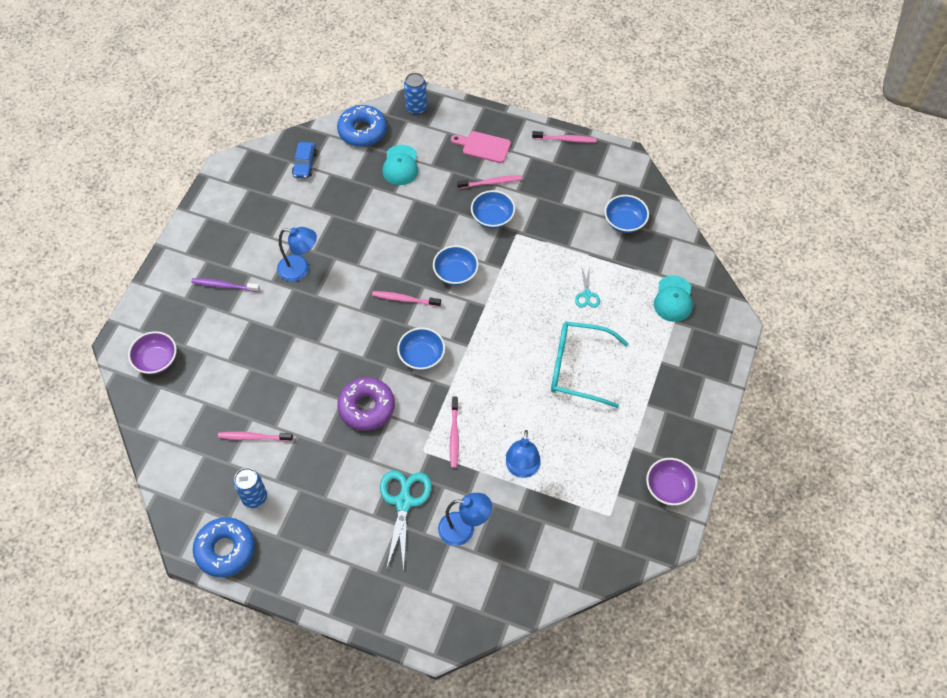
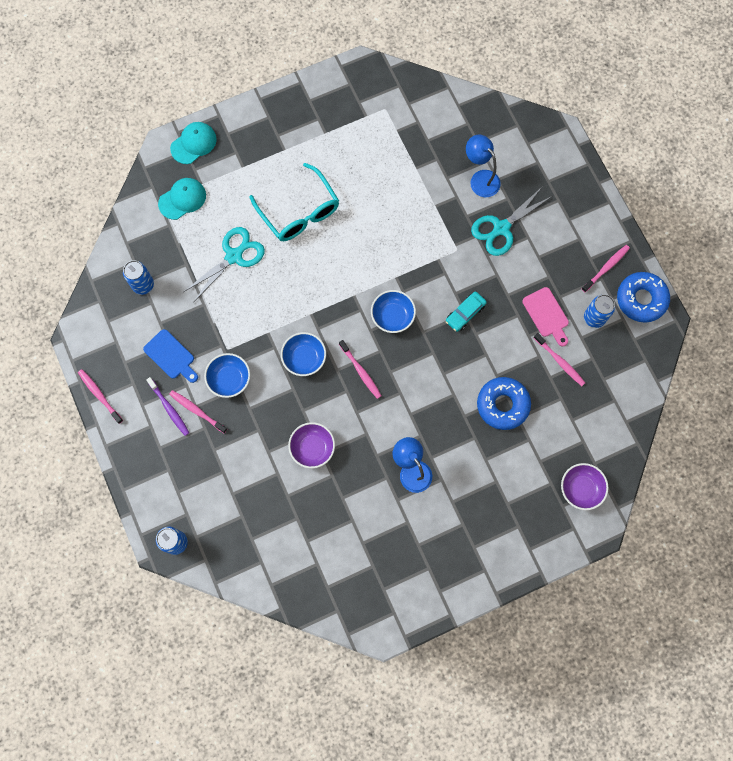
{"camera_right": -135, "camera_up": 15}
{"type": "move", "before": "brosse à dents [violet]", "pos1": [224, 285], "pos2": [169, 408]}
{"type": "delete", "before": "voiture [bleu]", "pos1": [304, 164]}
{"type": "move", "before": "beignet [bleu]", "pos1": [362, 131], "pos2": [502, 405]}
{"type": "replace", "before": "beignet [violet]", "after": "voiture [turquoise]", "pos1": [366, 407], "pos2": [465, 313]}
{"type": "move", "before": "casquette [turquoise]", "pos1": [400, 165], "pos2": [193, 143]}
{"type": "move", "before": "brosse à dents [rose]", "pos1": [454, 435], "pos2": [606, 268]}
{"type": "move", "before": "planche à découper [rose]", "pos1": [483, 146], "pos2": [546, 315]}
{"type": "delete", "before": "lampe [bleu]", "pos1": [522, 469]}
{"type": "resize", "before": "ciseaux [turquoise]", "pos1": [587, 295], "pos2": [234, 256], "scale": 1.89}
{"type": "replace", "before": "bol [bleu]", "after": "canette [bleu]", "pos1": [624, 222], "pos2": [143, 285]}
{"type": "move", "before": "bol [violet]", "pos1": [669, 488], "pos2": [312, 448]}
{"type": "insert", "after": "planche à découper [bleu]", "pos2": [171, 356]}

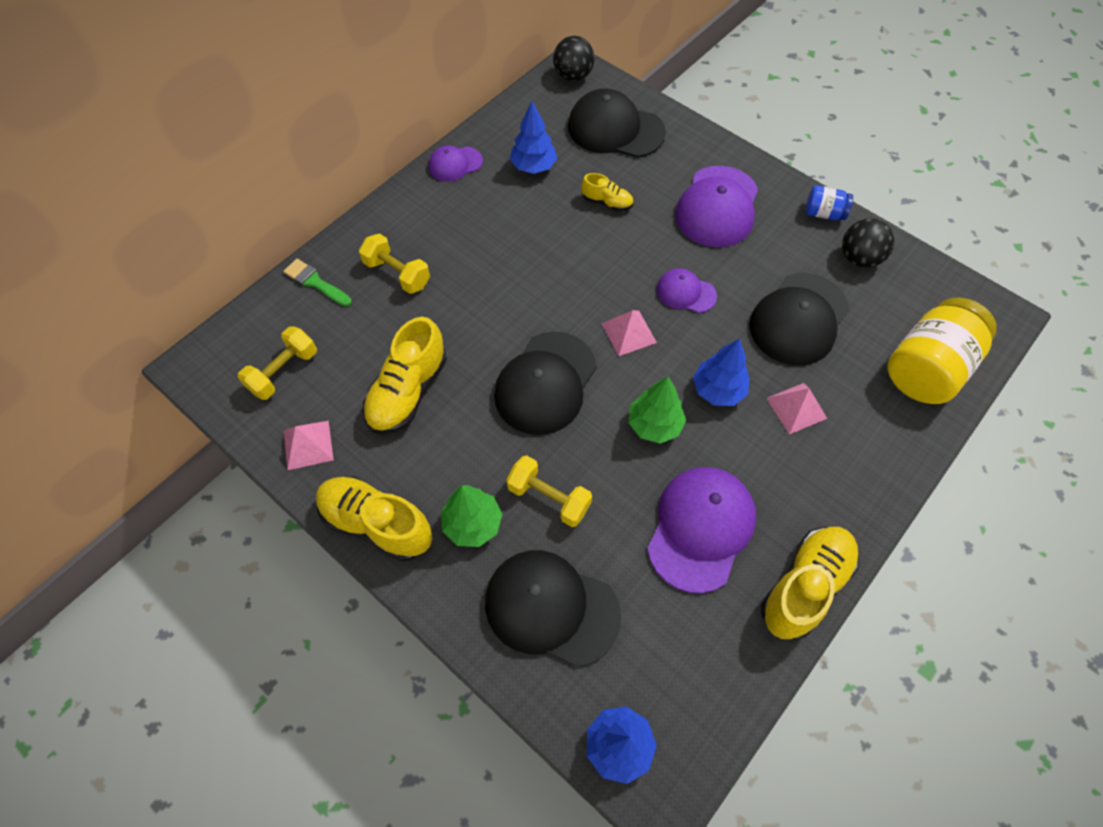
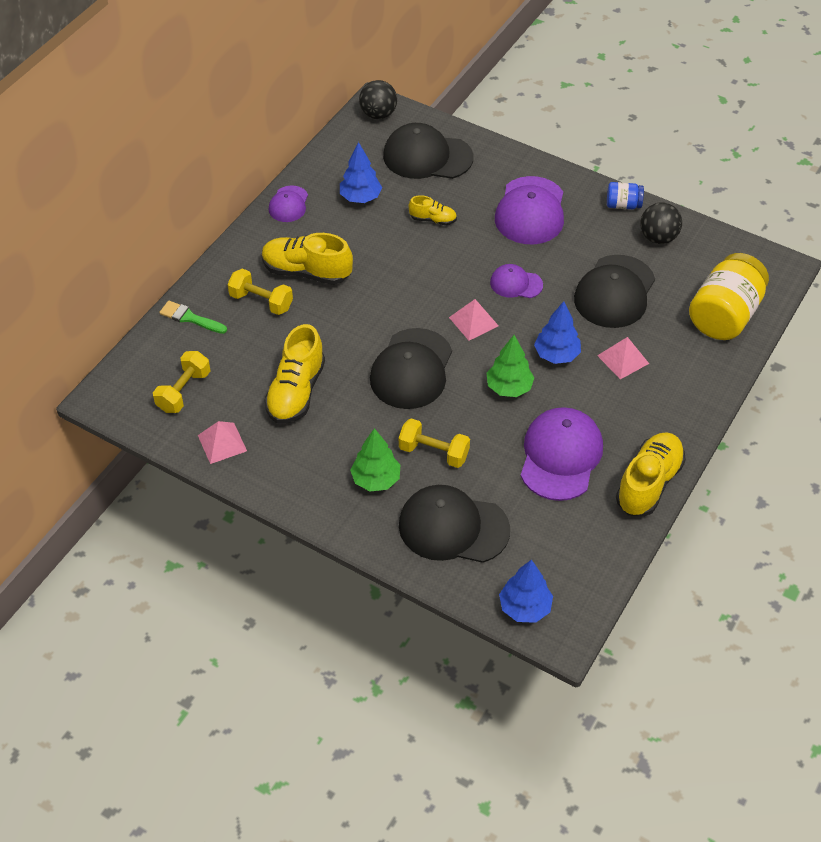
{"camera_right": -10, "camera_up": -10}
{"type": "move", "before": "chaussure [jaune]", "pos1": [377, 523], "pos2": [306, 272]}
{"type": "rotate", "before": "casquette [violet]", "pos1": [455, 164], "pos2": [288, 204], "turn": -45}

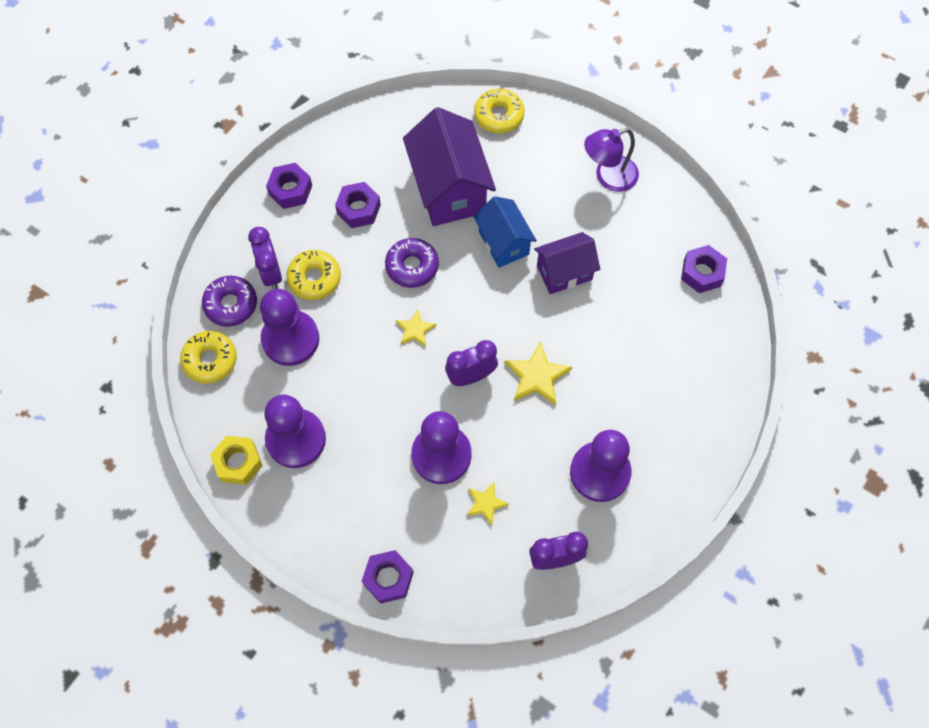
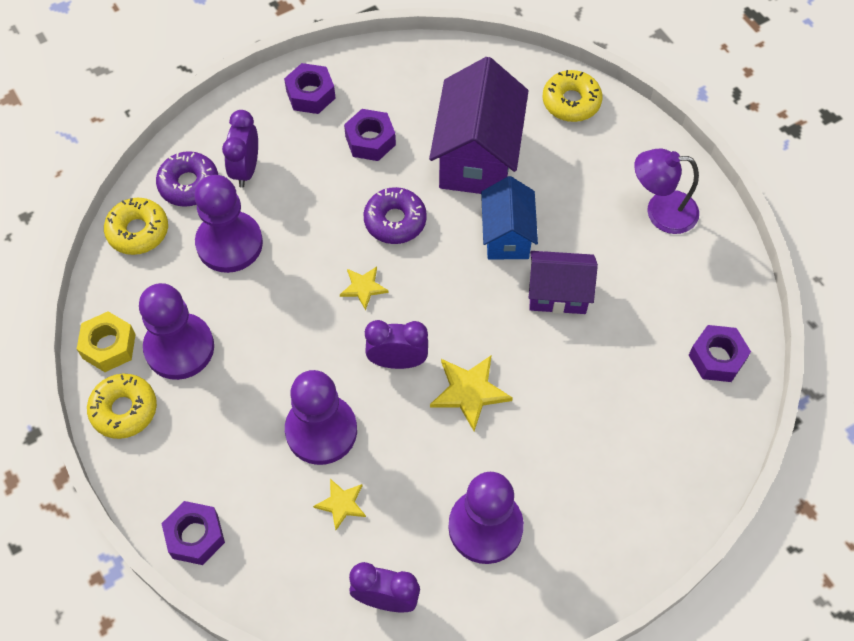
{"camera_right": 25, "camera_up": -5}
{"type": "move", "before": "beignet [jaune]", "pos1": [314, 278], "pos2": [124, 410]}

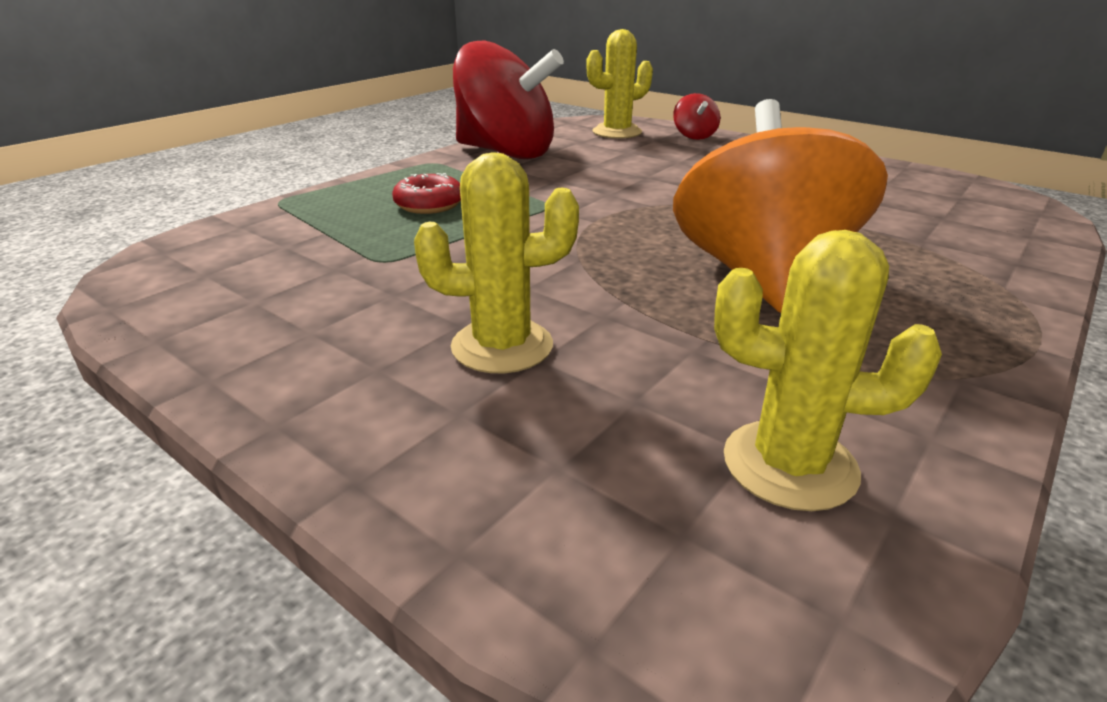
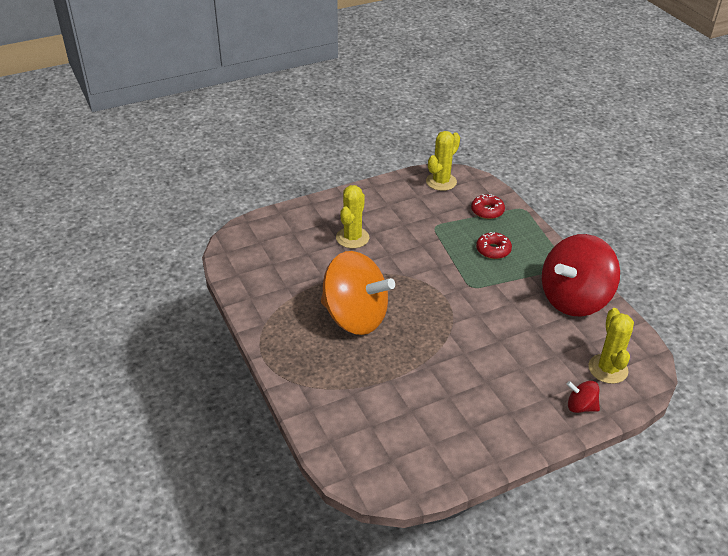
{"camera_right": 115, "camera_up": 10}
{"type": "move", "before": "cactus [jaune]", "pos1": [789, 465], "pos2": [441, 182]}
{"type": "insert", "after": "beignet [rouge]", "pos2": [487, 211]}

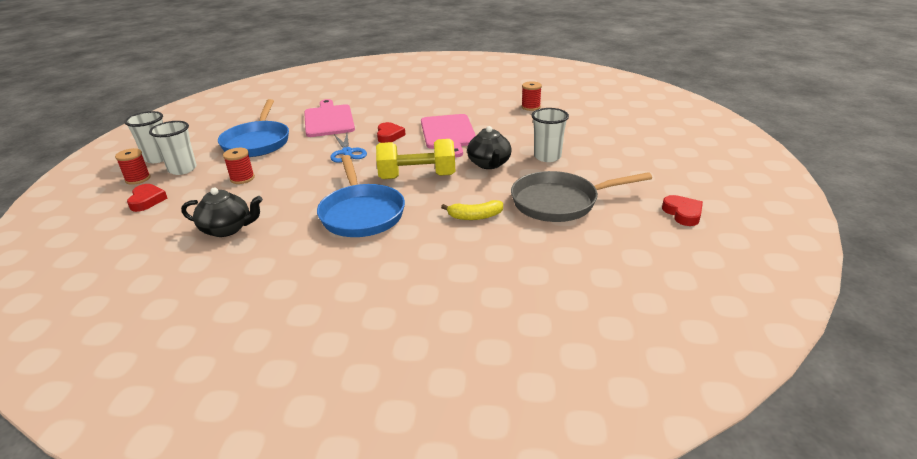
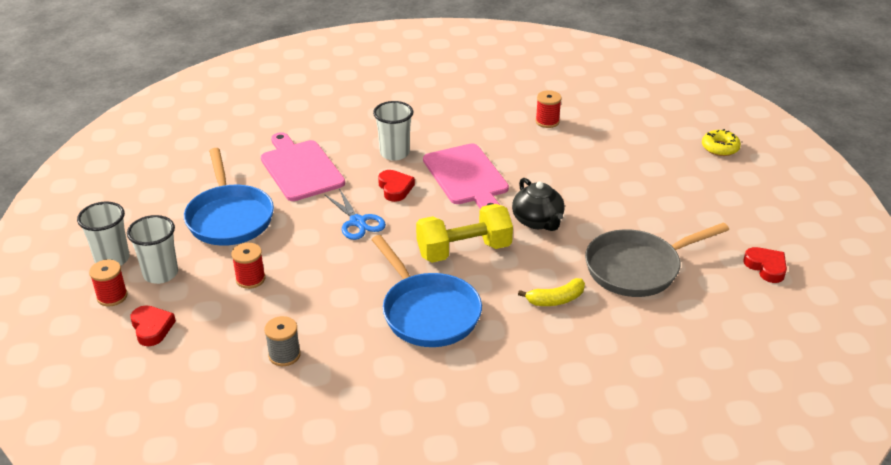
{"camera_right": -15, "camera_up": 5}
{"type": "replace", "before": "théière [noir]", "after": "bobine [gris]", "pos1": [227, 229], "pos2": [284, 355]}
{"type": "move", "before": "gobelet [blanc]", "pos1": [547, 157], "pos2": [394, 153]}
{"type": "insert", "after": "beignet [jaune]", "pos2": [720, 148]}

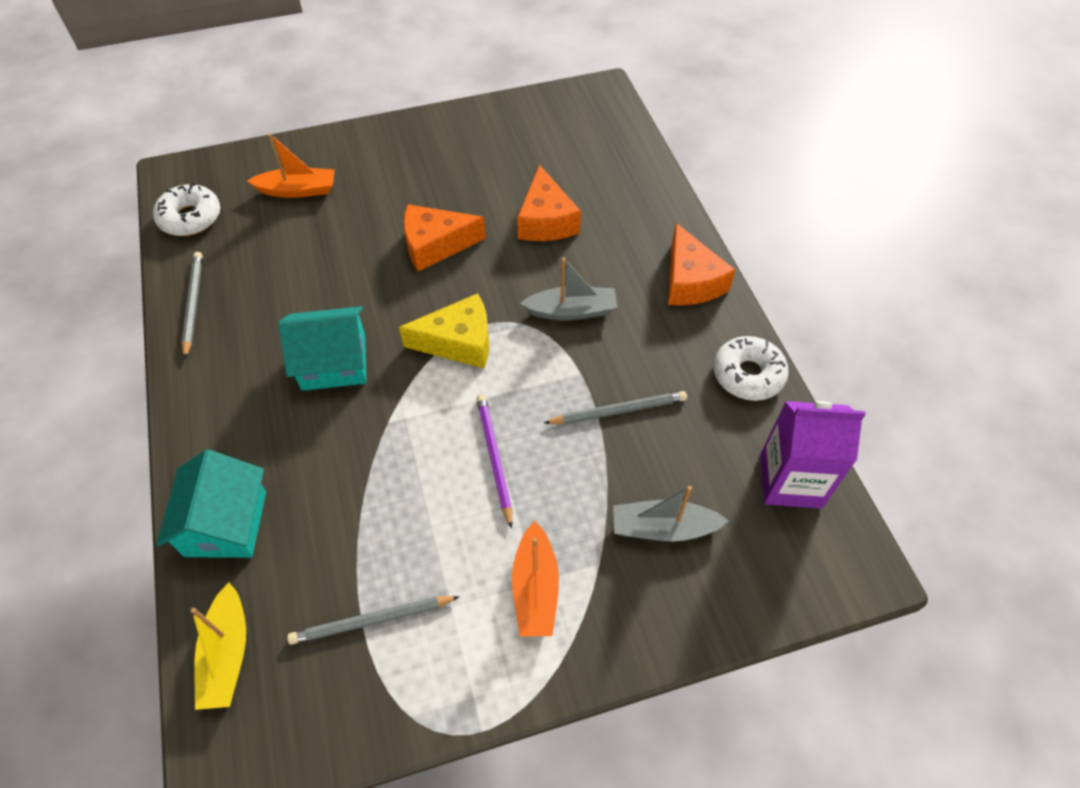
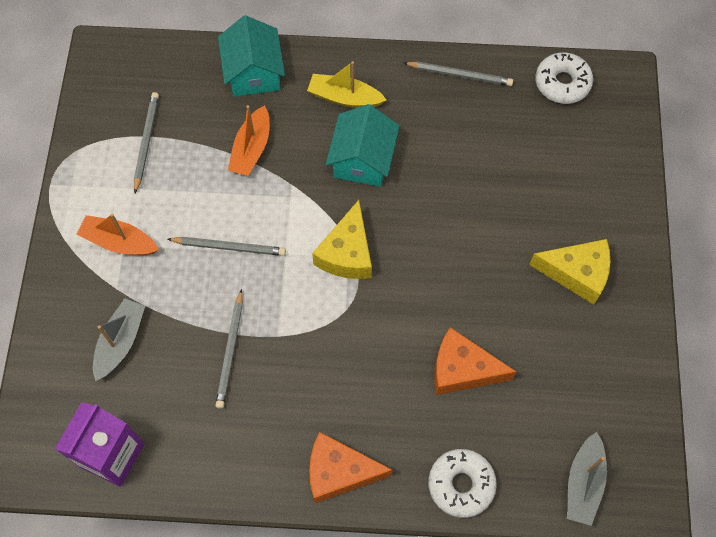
{"camera_right": 110, "camera_up": 10}
{"type": "rotate", "before": "maison [turquoise]", "pos1": [226, 523], "pos2": [254, 73], "turn": 60}
{"type": "move", "before": "bateau [jaune]", "pos1": [227, 654], "pos2": [344, 98]}
{"type": "move", "before": "bateau [orange]", "pos1": [298, 190], "pos2": [251, 149]}
{"type": "delete", "before": "fromage [orange]", "pos1": [435, 245]}
{"type": "recolor", "before": "crayon [violet]", "after": "crayon [gris]", "pos1": [494, 458], "pos2": [229, 247]}
{"type": "move", "before": "bateau [gris]", "pos1": [571, 311], "pos2": [583, 483]}
{"type": "move", "before": "beignet [blanc]", "pos1": [748, 375], "pos2": [461, 484]}
{"type": "insert", "after": "fromage [jaune]", "pos2": [576, 273]}

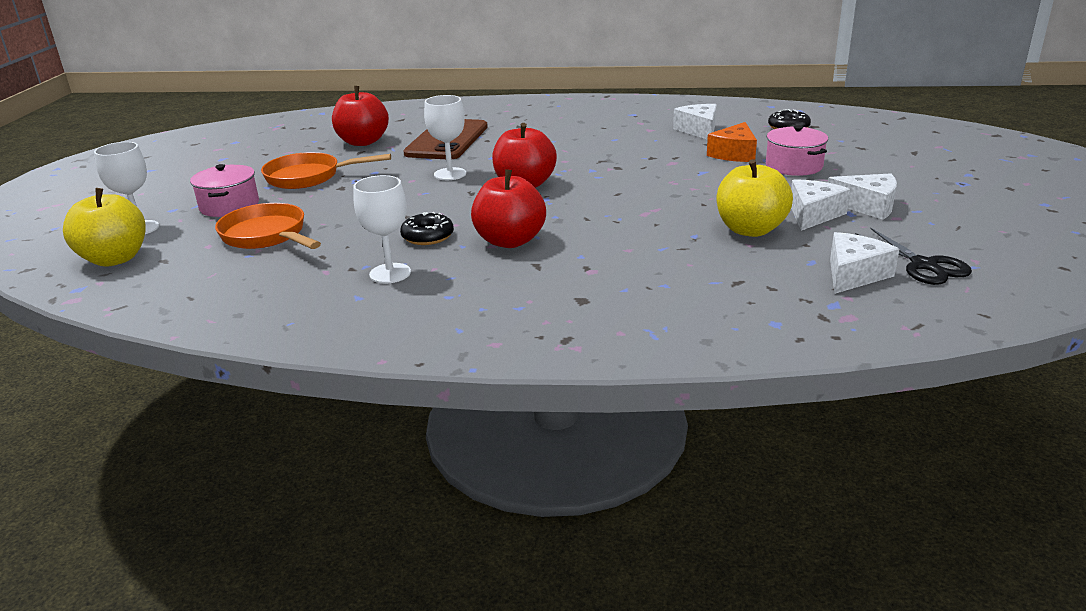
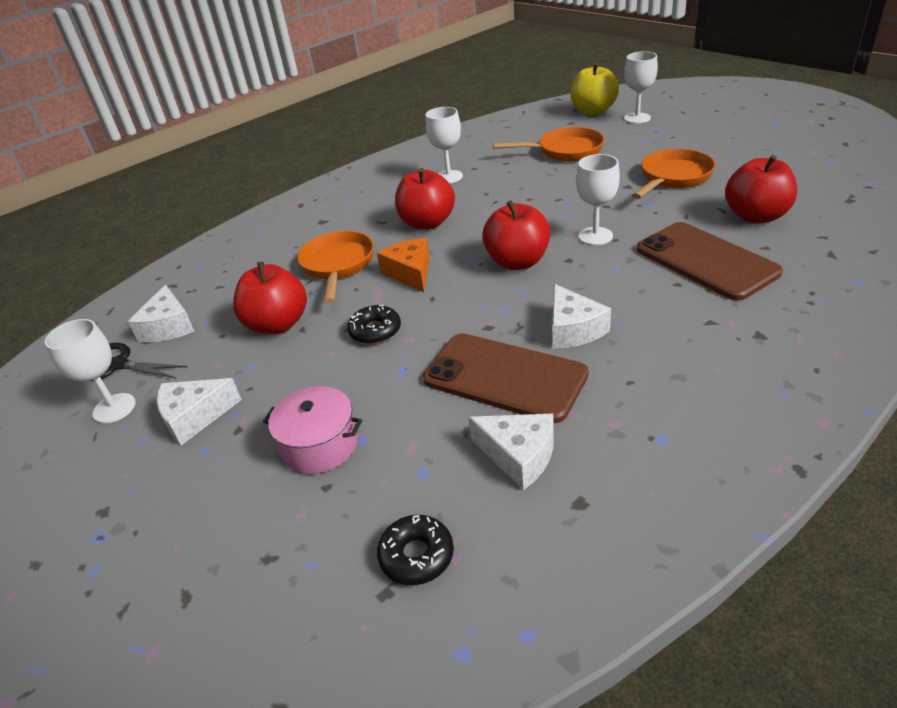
{"camera_right": 135, "camera_up": 10}
{"type": "delete", "before": "marmite [rose]", "pos1": [229, 206]}
{"type": "move", "before": "beignet [noir]", "pos1": [428, 236], "pos2": [375, 331]}
{"type": "move", "before": "fromage [orange]", "pos1": [734, 154], "pos2": [410, 273]}
{"type": "recolor", "before": "pomme [jaune]", "after": "pomme [rouge]", "pos1": [750, 230], "pos2": [278, 324]}
{"type": "move", "before": "fromage [blanc]", "pos1": [813, 214], "pos2": [573, 329]}
{"type": "insert", "after": "verre à pied [blanc]", "pos2": [114, 408]}
{"type": "insert", "after": "poêle [orange]", "pos2": [337, 266]}
{"type": "insert", "after": "téléphone [marron]", "pos2": [504, 377]}

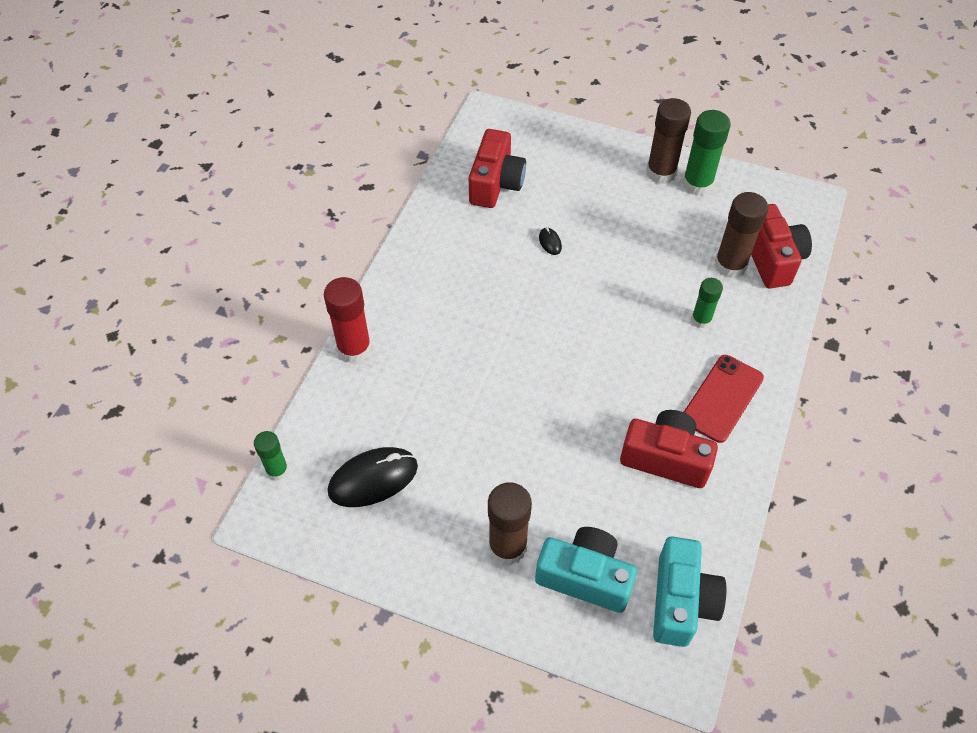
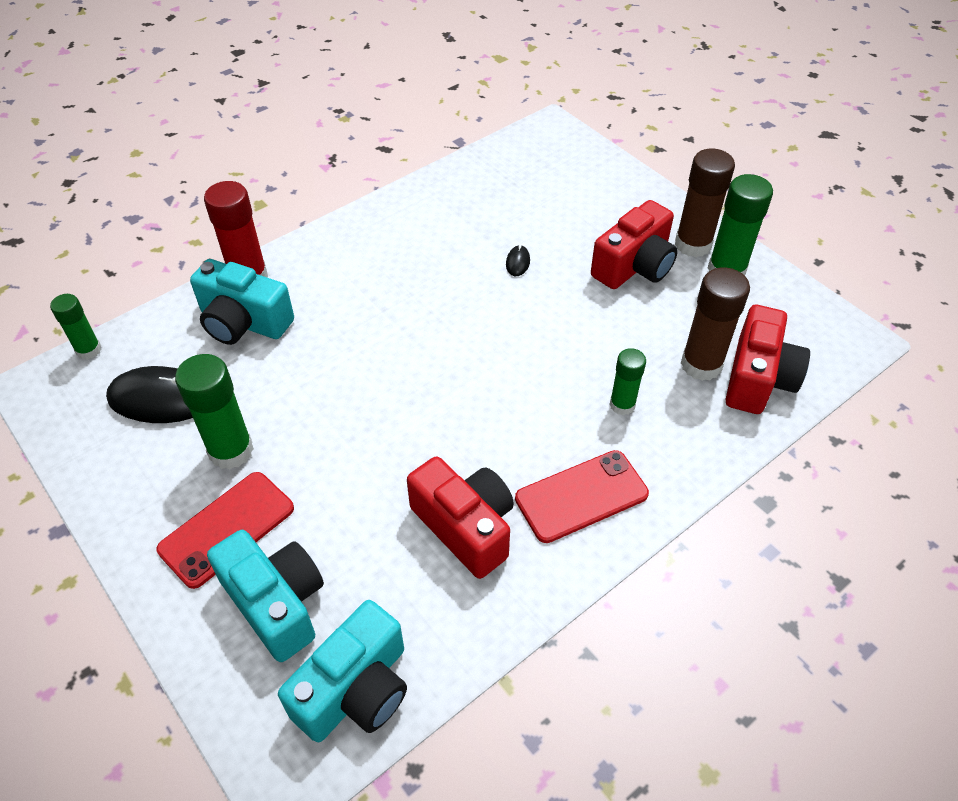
{"camera_right": 30, "camera_up": -5}
{"type": "move", "before": "appareil photo [rouge]", "pos1": [495, 183], "pos2": [634, 266]}
{"type": "replace", "before": "bâton de colle [marron]", "after": "téléphone [rouge]", "pos1": [507, 546], "pos2": [227, 529]}
{"type": "insert", "after": "bâton de colle [vert]", "pos2": [231, 451]}
{"type": "insert", "after": "appareil photo [turquoise]", "pos2": [244, 322]}

